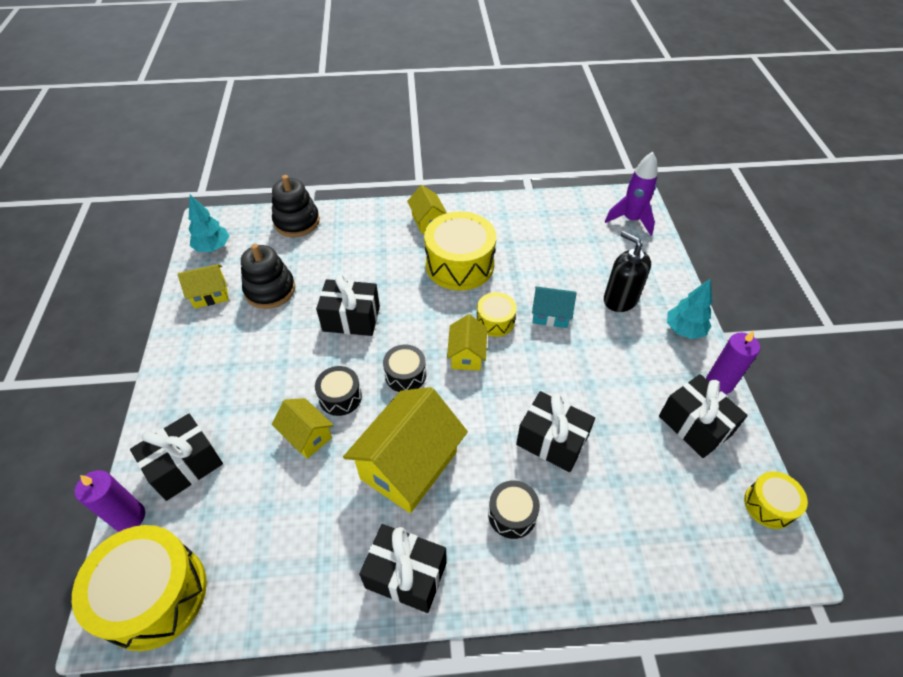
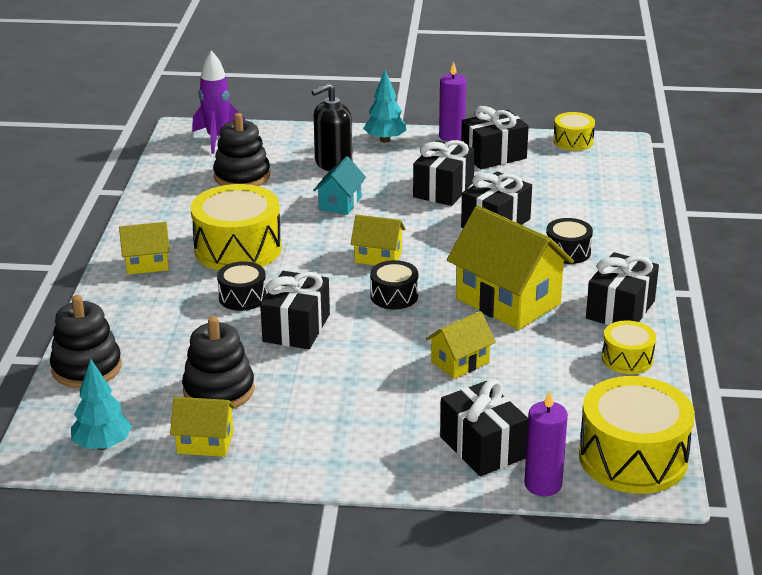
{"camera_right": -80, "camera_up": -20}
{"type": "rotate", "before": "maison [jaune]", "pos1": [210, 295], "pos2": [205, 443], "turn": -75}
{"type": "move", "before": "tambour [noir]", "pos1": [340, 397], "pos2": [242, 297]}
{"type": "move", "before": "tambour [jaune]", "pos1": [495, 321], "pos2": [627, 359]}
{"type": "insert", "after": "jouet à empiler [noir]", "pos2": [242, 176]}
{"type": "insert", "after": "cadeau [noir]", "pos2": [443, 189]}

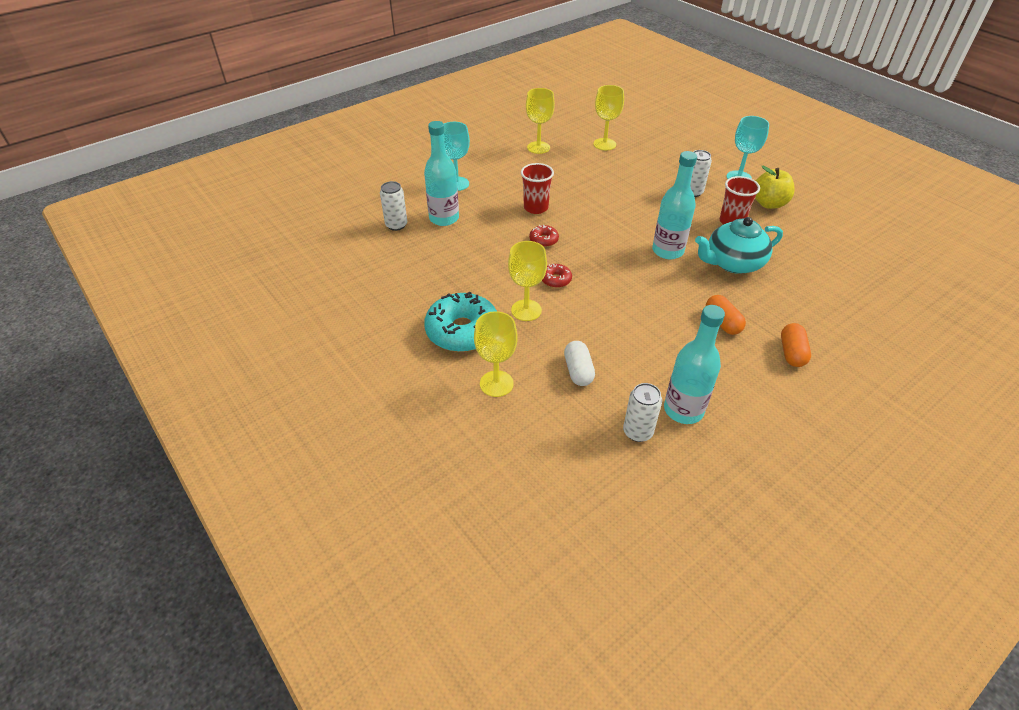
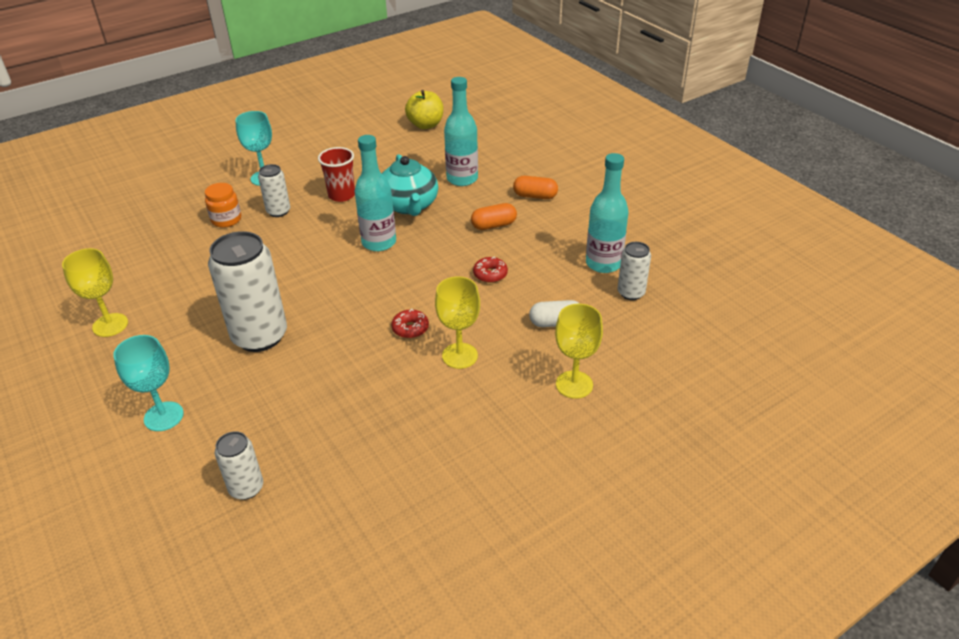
{"camera_right": -85, "camera_up": -5}
{"type": "move", "before": "bouteille [turquoise]", "pos1": [444, 218], "pos2": [462, 179]}
{"type": "delete", "before": "beignet [turquoise]", "pos1": [462, 331]}
{"type": "replace", "before": "gobelet [rouge]", "after": "canette [blanc]", "pos1": [536, 208], "pos2": [260, 336]}
{"type": "move", "before": "beignet [rouge]", "pos1": [543, 240], "pos2": [490, 274]}
{"type": "delete", "before": "verre à pied [jaune]", "pos1": [604, 144]}
{"type": "move", "before": "pomme [jaune]", "pos1": [768, 203], "pos2": [425, 125]}
{"type": "insert", "after": "bocal [orange]", "pos2": [226, 220]}

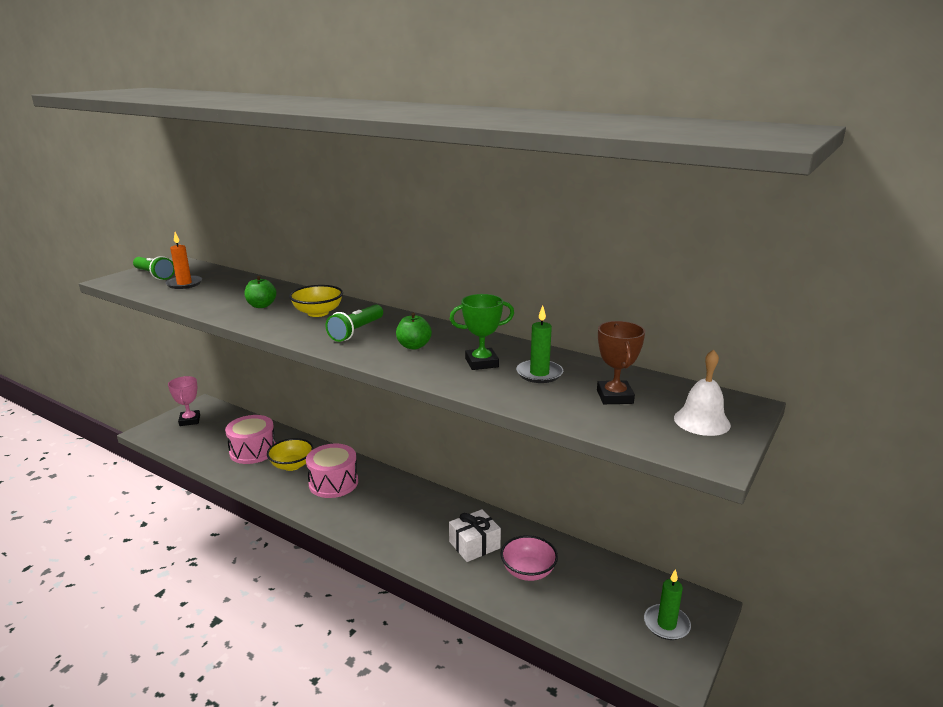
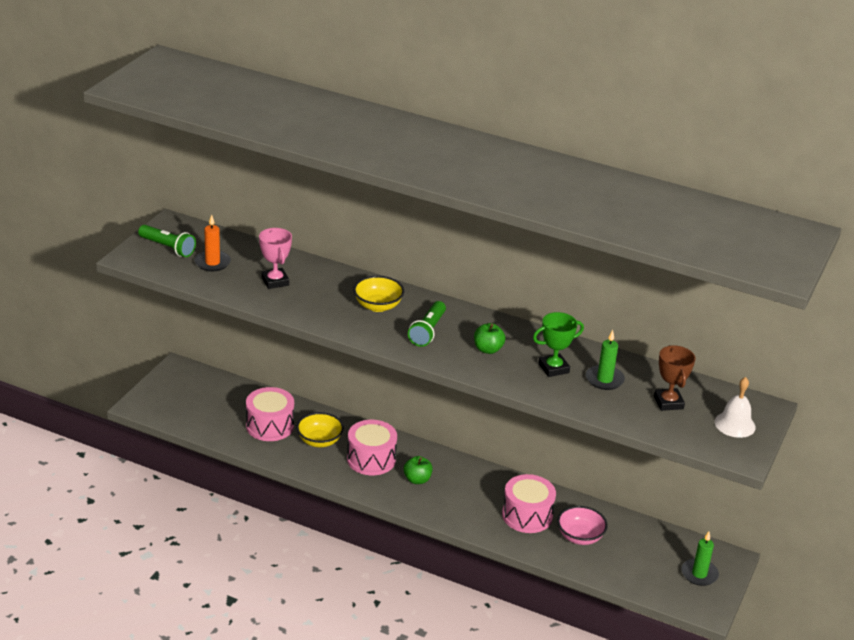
{"camera_right": -10, "camera_up": 10}
{"type": "move", "before": "trophée [rose]", "pos1": [190, 420], "pos2": [275, 281]}
{"type": "move", "before": "pomme [vert]", "pos1": [261, 305], "pos2": [417, 479]}
{"type": "replace", "before": "cadeau [blanc]", "after": "tambour [rose]", "pos1": [474, 545], "pos2": [527, 515]}

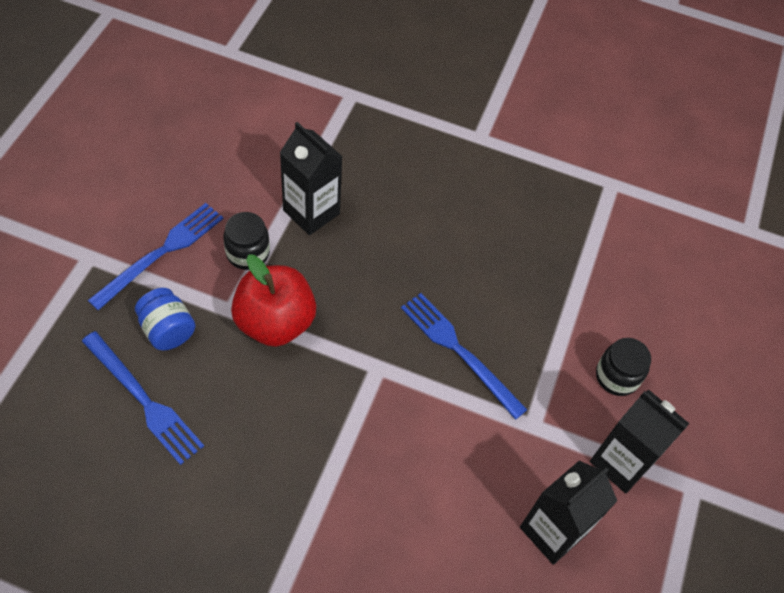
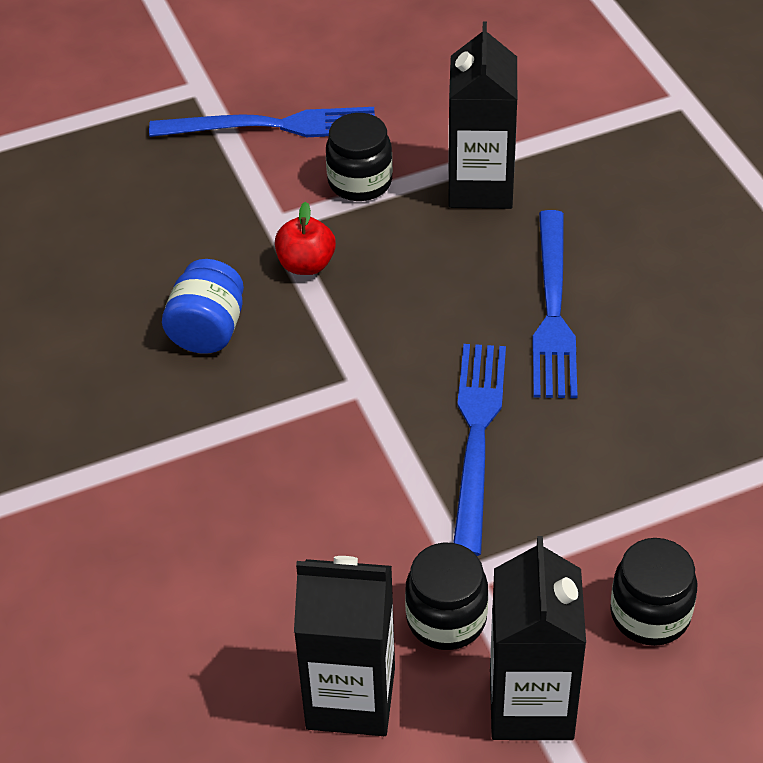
{"camera_right": 55, "camera_up": -10}
{"type": "move", "before": "fourchette [bleu]", "pos1": [143, 400], "pos2": [553, 311]}
{"type": "move", "before": "bocal [bleu]", "pos1": [167, 330], "pos2": [208, 330]}
{"type": "resize", "before": "pomme [rouge]", "pos1": [275, 322], "pos2": [306, 264], "scale": 0.5}
{"type": "insert", "after": "bocal [noir]", "pos2": [446, 618]}

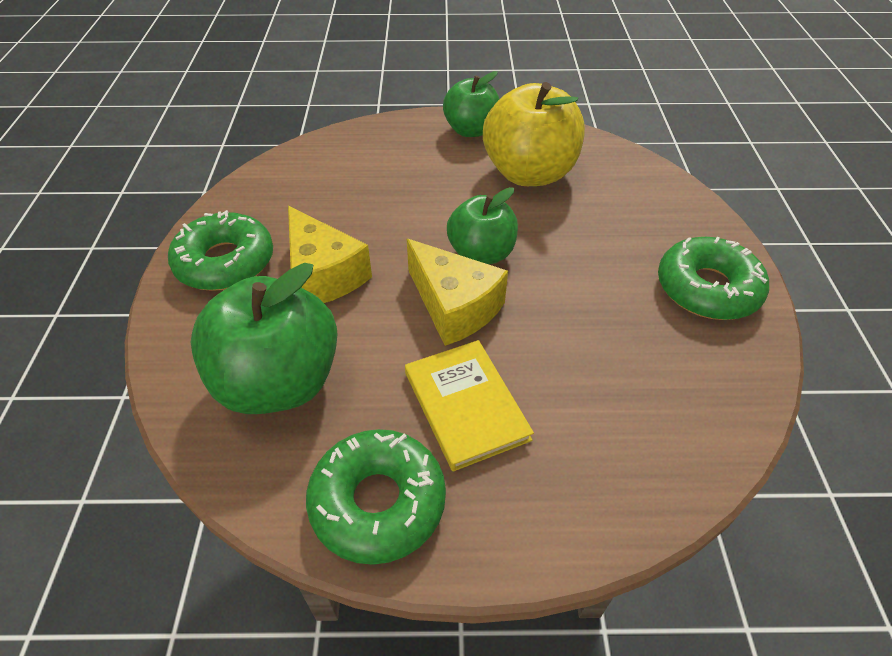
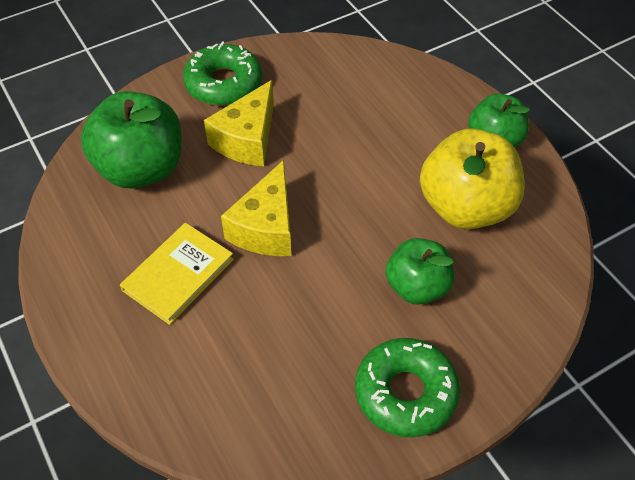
{"camera_right": 60, "camera_up": 5}
{"type": "delete", "before": "beignet [vert]", "pos1": [378, 502]}
{"type": "move", "before": "pomme [vert]", "pos1": [481, 254], "pos2": [417, 287]}

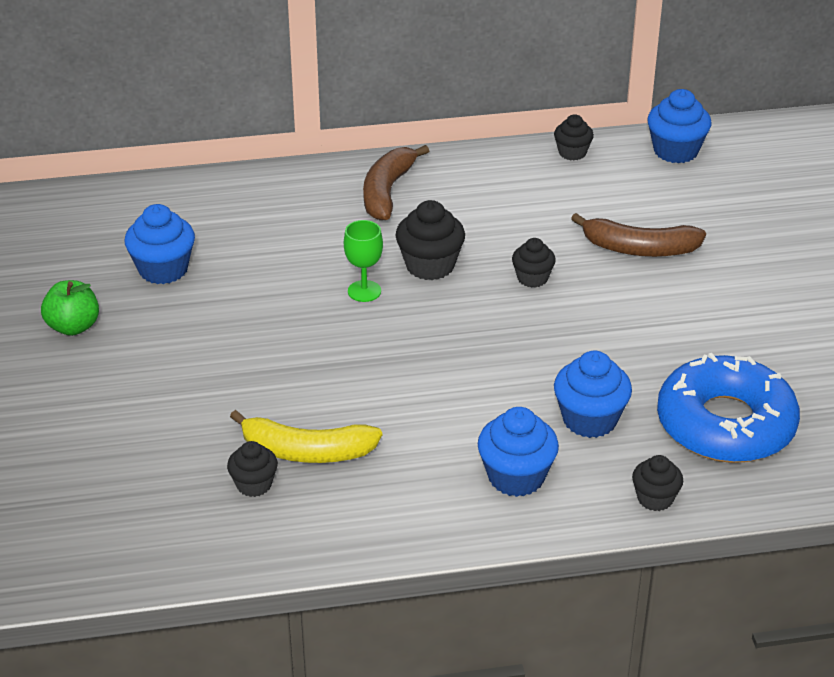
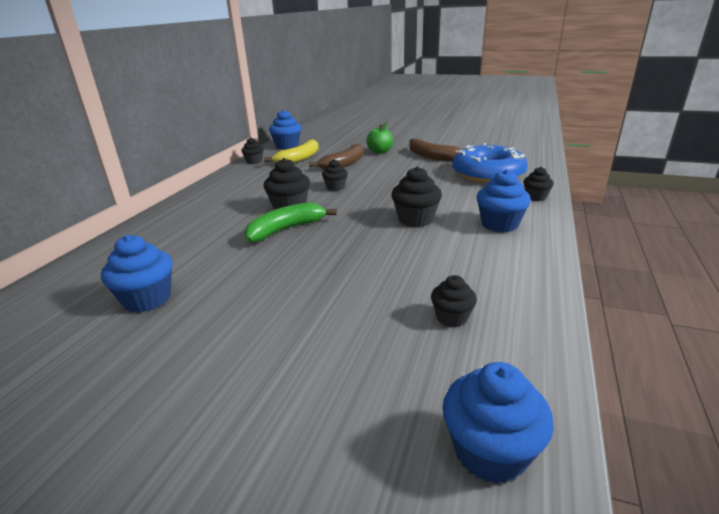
{"camera_right": -60, "camera_up": -10}
{"type": "move", "before": "pomme [vert]", "pos1": [73, 327], "pos2": [379, 152]}
{"type": "move", "before": "banane [jaune]", "pos1": [306, 451], "pos2": [299, 159]}
{"type": "replace", "before": "verre à pied [vert]", "after": "banane [vert]", "pos1": [364, 291], "pos2": [286, 229]}
{"type": "move", "before": "banane [marron]", "pos1": [387, 192], "pos2": [431, 156]}
{"type": "move", "before": "muffin [bleu]", "pos1": [590, 419], "pos2": [490, 451]}
{"type": "insert", "after": "muffin [noir]", "pos2": [415, 219]}

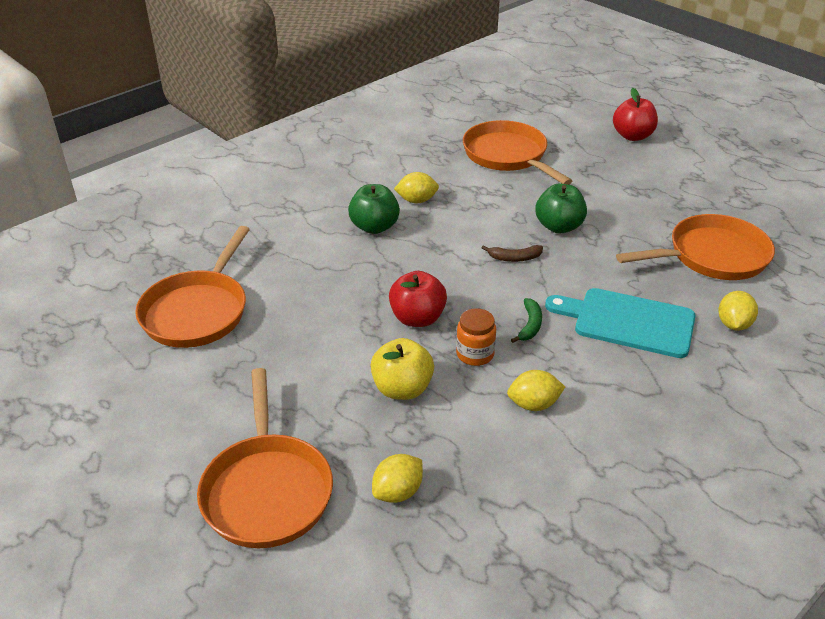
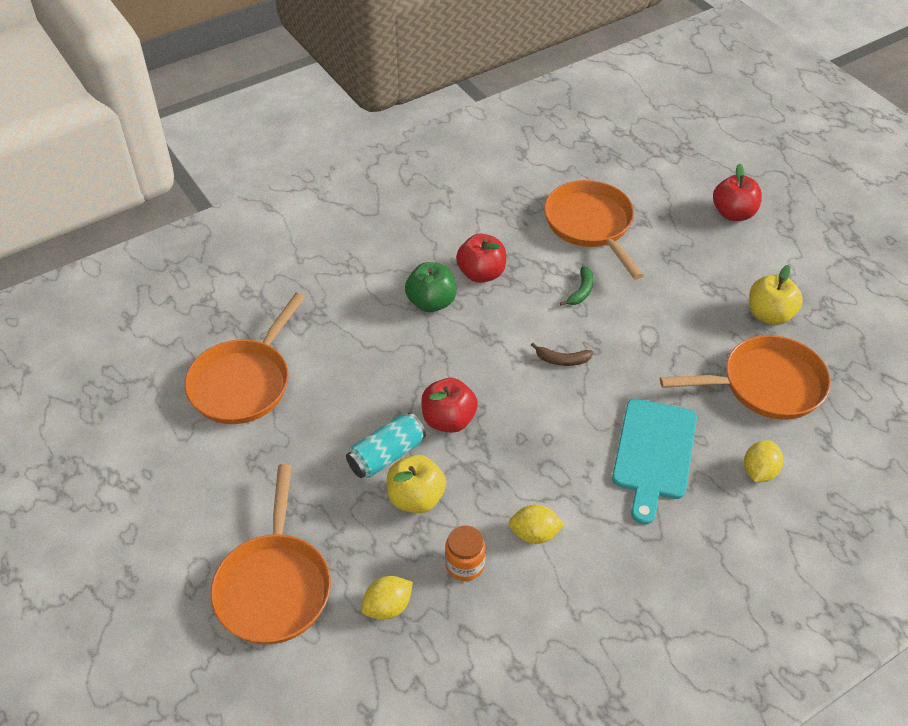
{"camera_right": 10, "camera_up": 10}
{"type": "replace", "before": "citron [jaune]", "after": "pomme [rouge]", "pos1": [416, 200], "pos2": [481, 273]}
{"type": "move", "before": "bocal [orange]", "pos1": [475, 354], "pos2": [465, 564]}
{"type": "move", "before": "banane [vert]", "pos1": [530, 325], "pos2": [581, 291]}
{"type": "delete", "before": "pomme [vert]", "pos1": [559, 227]}
{"type": "rotate", "before": "planche à découper [turquoise]", "pos1": [628, 322], "pos2": [654, 453], "turn": -105}
{"type": "insert", "after": "canette [turquoise]", "pos2": [386, 455]}
{"type": "insert", "after": "pomme [jaune]", "pos2": [769, 315]}

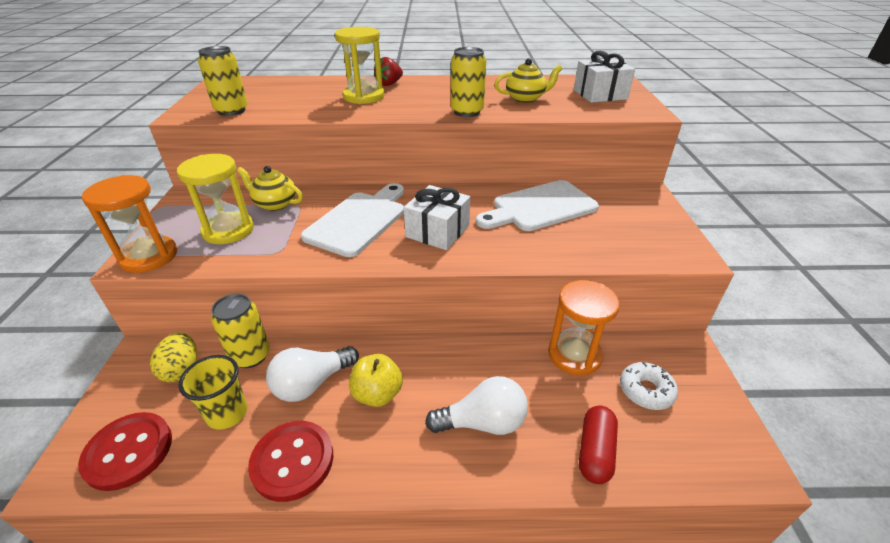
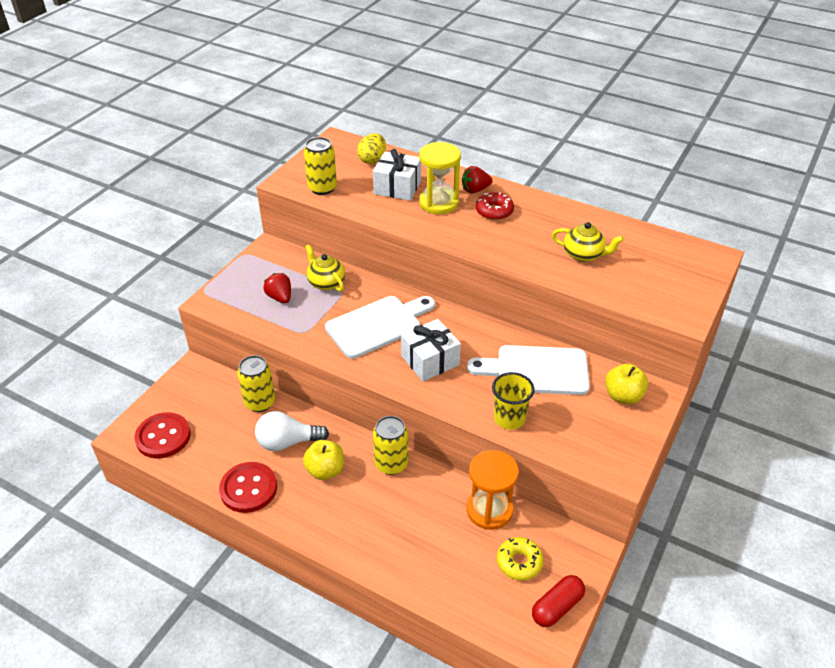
{"camera_right": 30, "camera_up": 5}
{"type": "delete", "before": "sablier [orange]", "pos1": [149, 256]}
{"type": "move", "before": "œuf [jaune]", "pos1": [181, 370], "pos2": [372, 160]}
{"type": "replace", "before": "sablier [jaune]", "after": "fraise [rouge]", "pos1": [228, 230], "pos2": [280, 297]}
{"type": "move", "before": "gobelet [jaune]", "pos1": [227, 413], "pos2": [509, 419]}
{"type": "delete", "before": "ampoule [blanc]", "pos1": [483, 422]}
{"type": "move", "before": "canette [jaune]", "pos1": [467, 112], "pos2": [391, 464]}
{"type": "move", "before": "cadeau [blanc]", "pos1": [600, 94], "pos2": [397, 187]}
{"type": "move", "before": "gélule [rouge]", "pos1": [595, 451], "pos2": [557, 607]}
{"type": "recolor", "before": "beignet [blanc]", "after": "beignet [jaune]", "pos1": [646, 391], "pos2": [519, 562]}
{"type": "insert", "after": "beignet [rouge]", "pos2": [494, 211]}
{"type": "insert", "after": "pomme [jaune]", "pos2": [623, 396]}

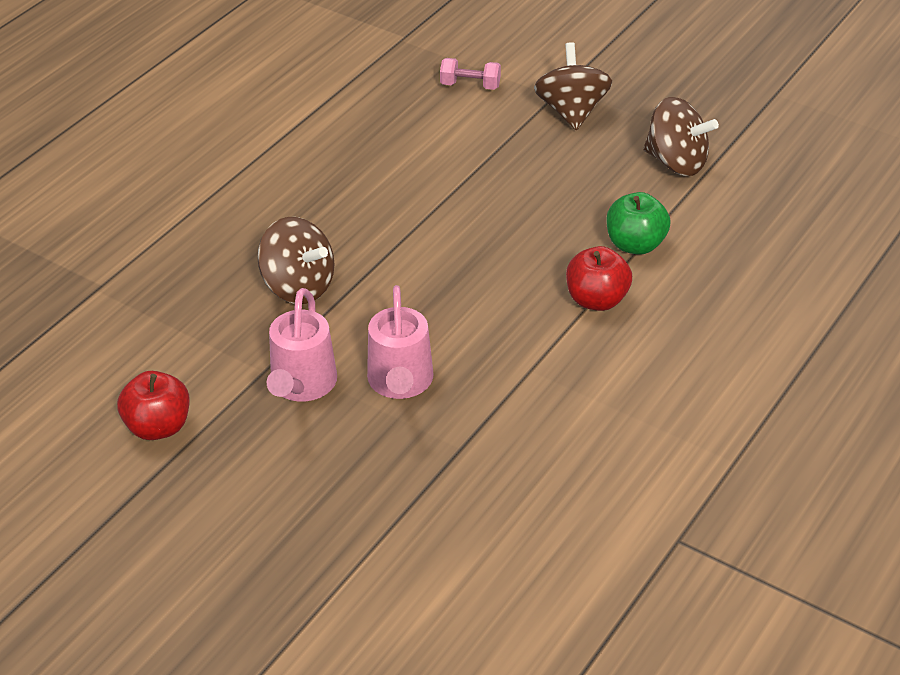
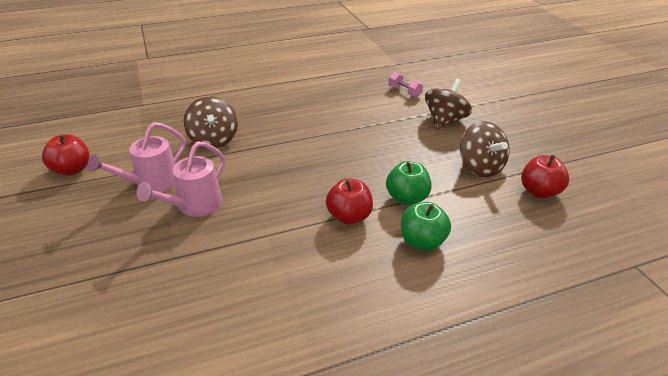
{"camera_right": 35, "camera_up": -5}
{"type": "insert", "after": "pomme [vert]", "pos2": [422, 241]}
{"type": "insert", "after": "pomme [rouge]", "pos2": [539, 192]}

